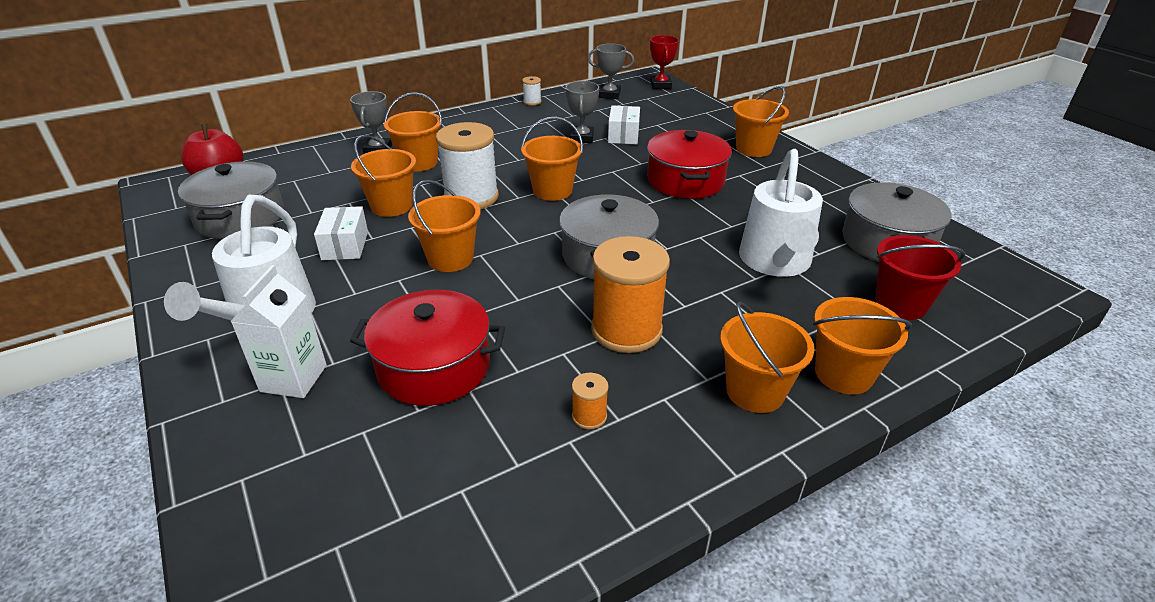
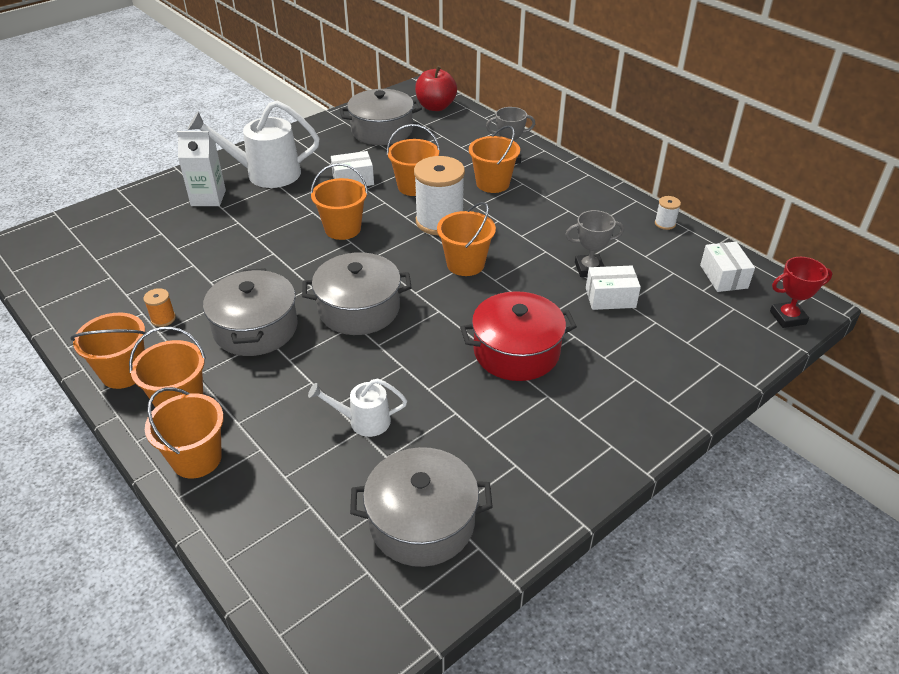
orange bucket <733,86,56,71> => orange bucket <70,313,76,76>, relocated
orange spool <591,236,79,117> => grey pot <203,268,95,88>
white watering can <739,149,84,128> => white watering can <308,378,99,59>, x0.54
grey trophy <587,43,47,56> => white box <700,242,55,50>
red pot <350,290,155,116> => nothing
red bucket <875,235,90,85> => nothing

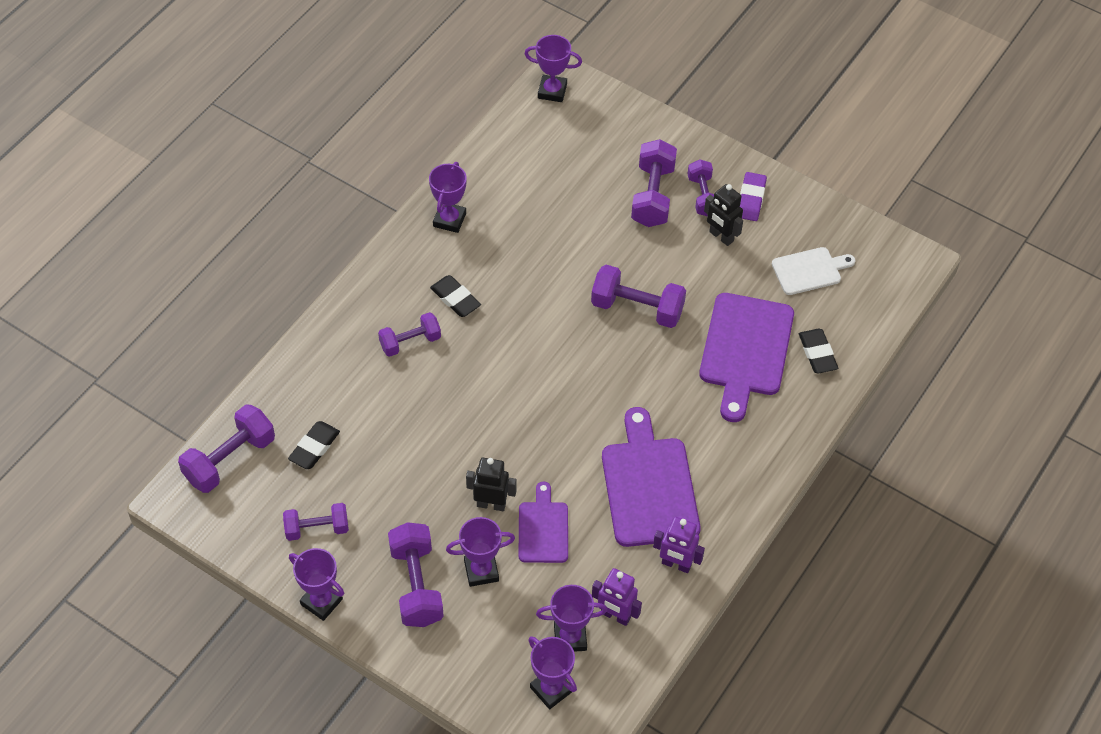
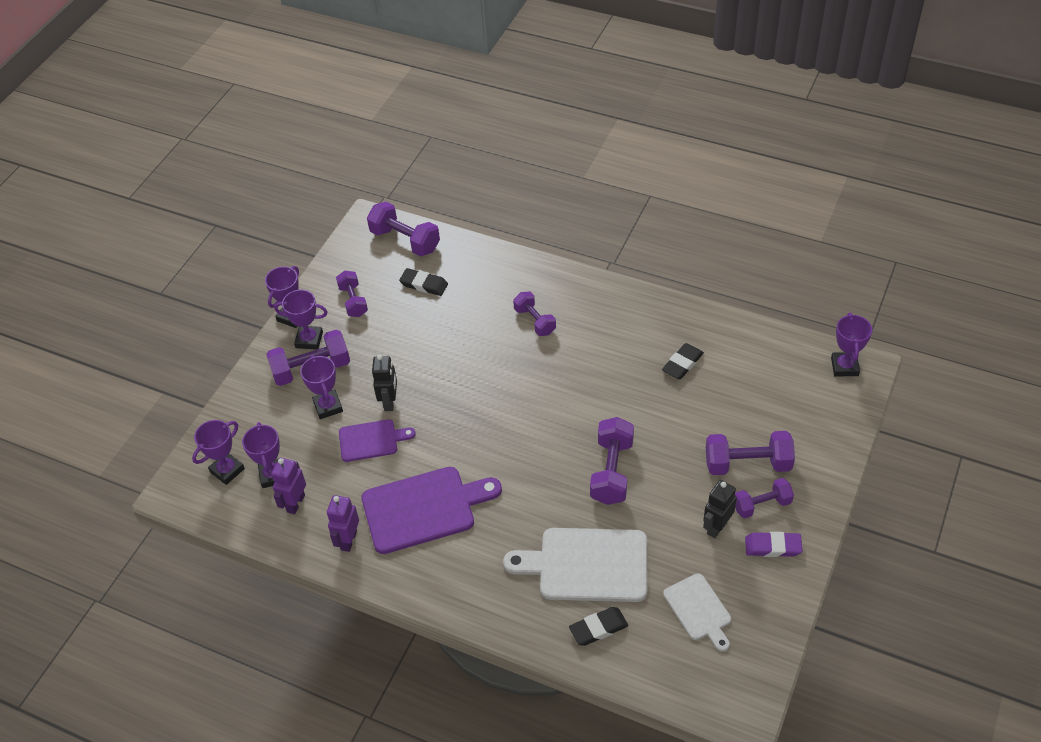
purple trophy <429,162,38,71> => purple trophy <274,290,54,60>, relocated
purple cutting board <699,293,95,129> => white cutting board <503,528,145,74>
black eraser <430,275,51,42> => black eraser <662,343,42,36>, relocated

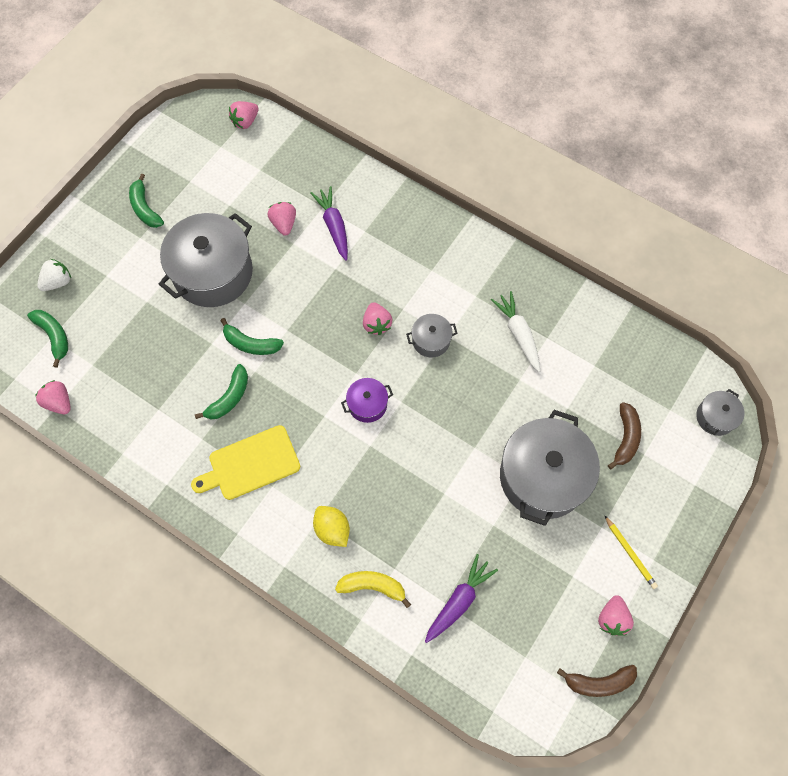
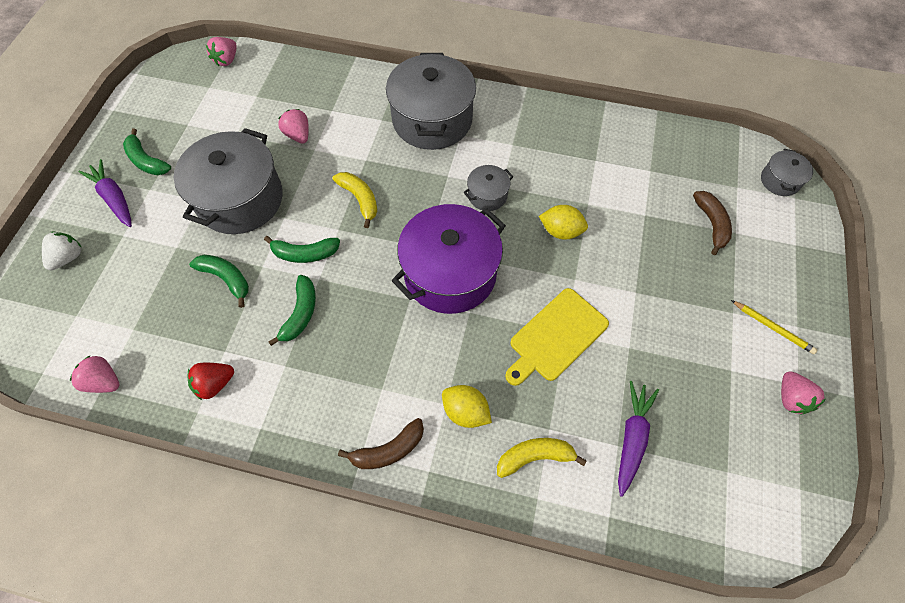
purple carrot <310,186,38,75> => purple carrot <79,159,53,68>, relocated
nothing => red strawberry <188,363,46,37>
green banana <27,310,41,58> => green banana <189,255,60,53>, relocated
nothing => yellow banana <332,172,46,56>
brown banana <557,665,80,32> => brown banana <338,418,86,51>, relocated
grey pot <500,410,100,116> => grey pot <386,53,90,97>, relocated
purple pot <341,378,52,45> => purple pot <392,204,114,110>, x2.17
yellow cutting board <191,425,109,75> => yellow cutting board <505,288,104,98>, relocated
nothing => yellow lemon <539,205,49,34>
pink strawberry <363,302,30,33> => nothing
white carrot <491,291,49,81> => nothing

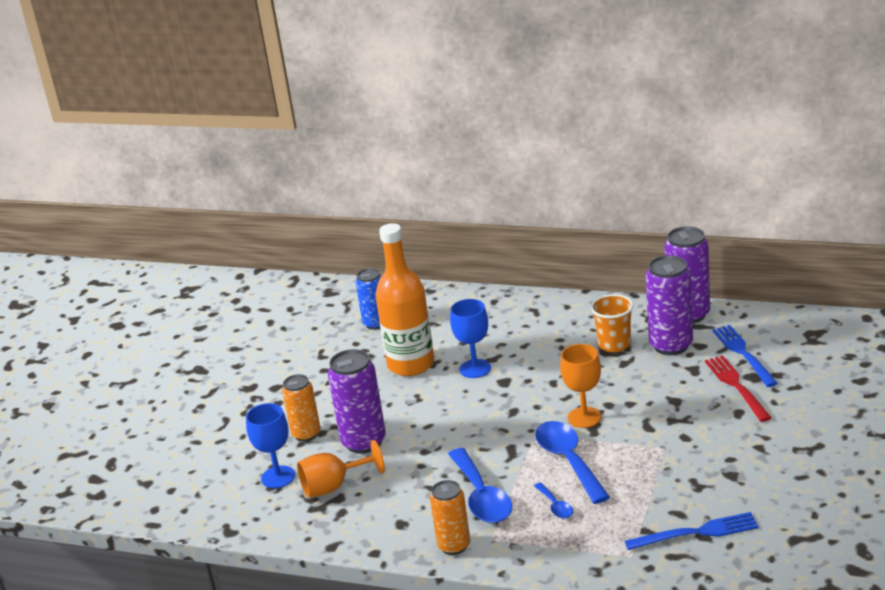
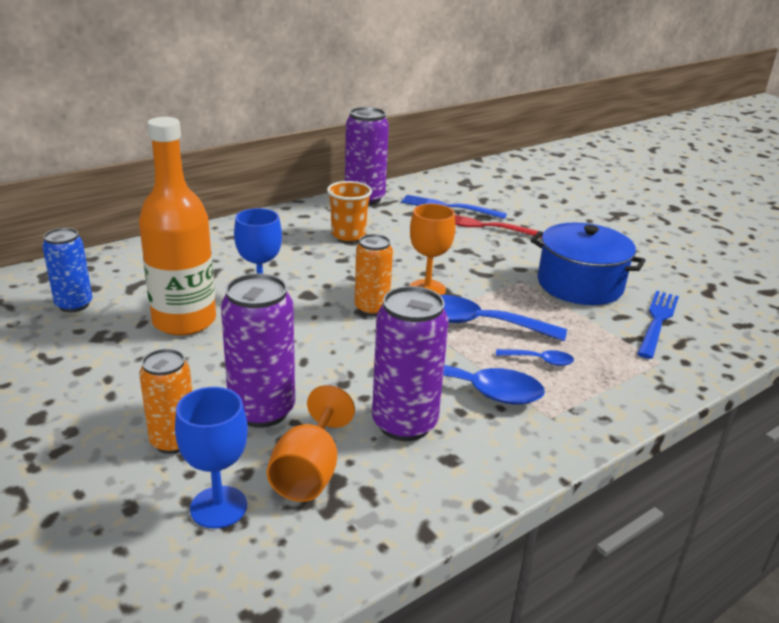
orange can <430,480,40,75> => orange can <355,234,38,82>, relocated
purple can <645,255,48,100> => purple can <372,286,77,155>, relocated
nothing => blue pot <530,223,116,82>

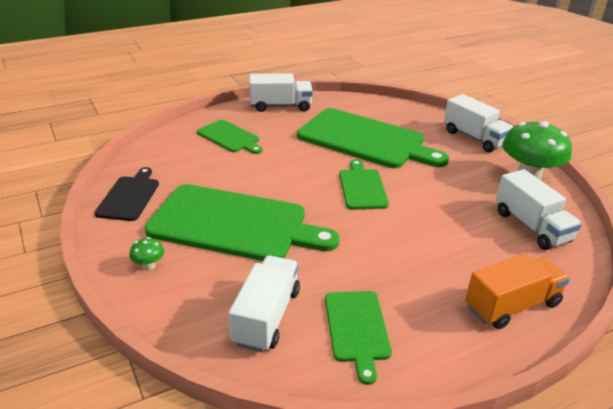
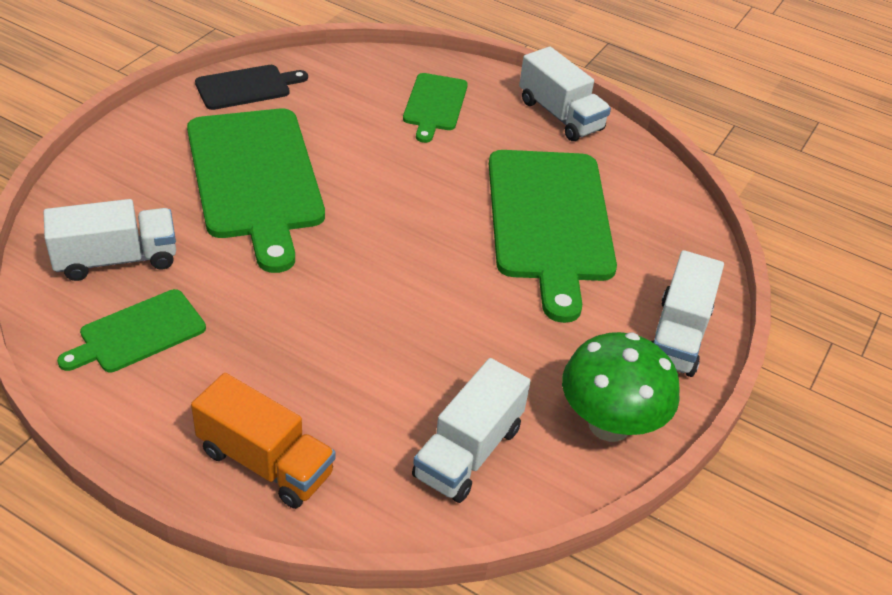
green mushroom <129,237,35,34> => nothing
green cutting board <339,159,50,50> => nothing

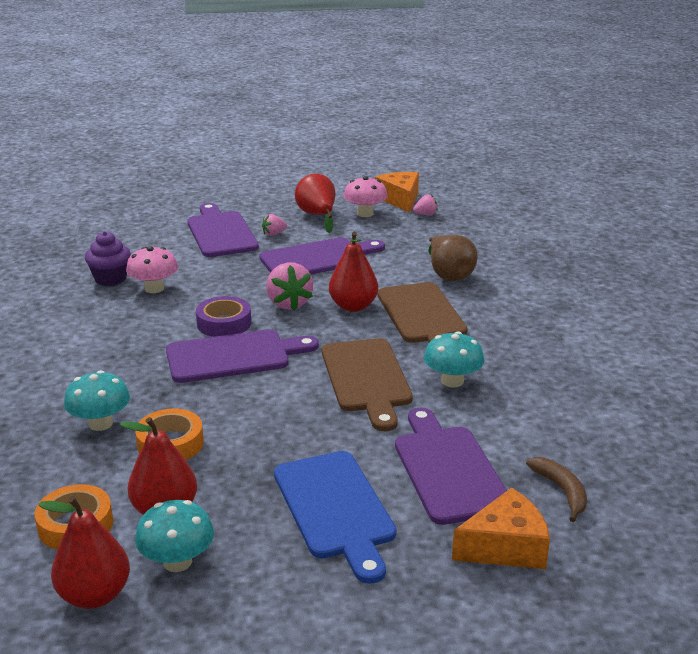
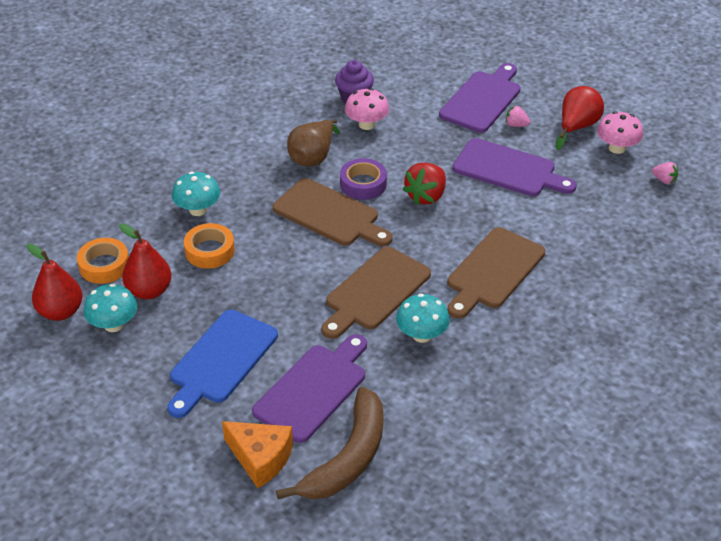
purple cutting board <166,329,153,54> => brown cutting board <273,178,119,68>
brown banana <526,457,61,65> => brown banana <276,387,107,112>, x1.97
brown pear <428,235,50,46> => brown pear <287,119,53,47>, relocated
pink strawberry <266,262,47,49> => red strawberry <403,162,43,43>
red pear <329,232,49,80> => nothing
orange cheese <375,172,44,40> => nothing

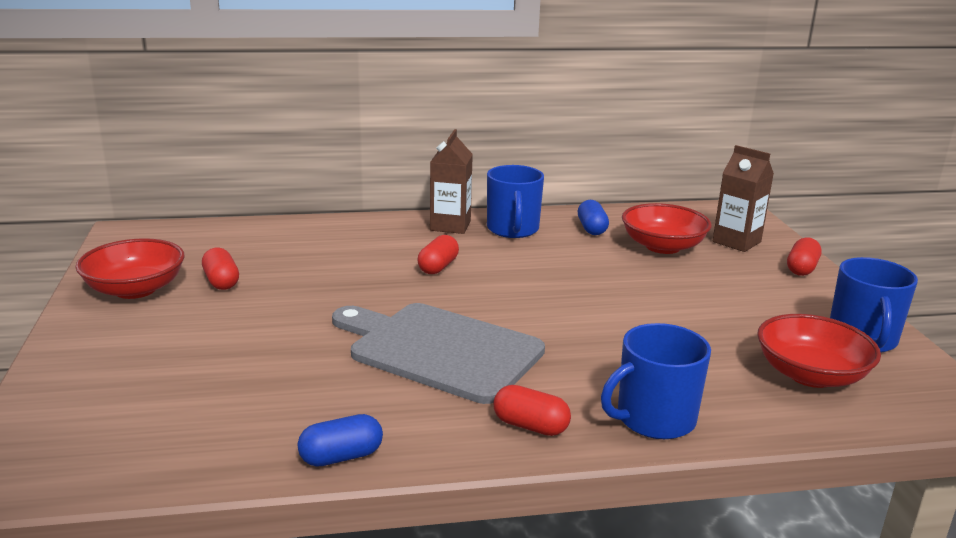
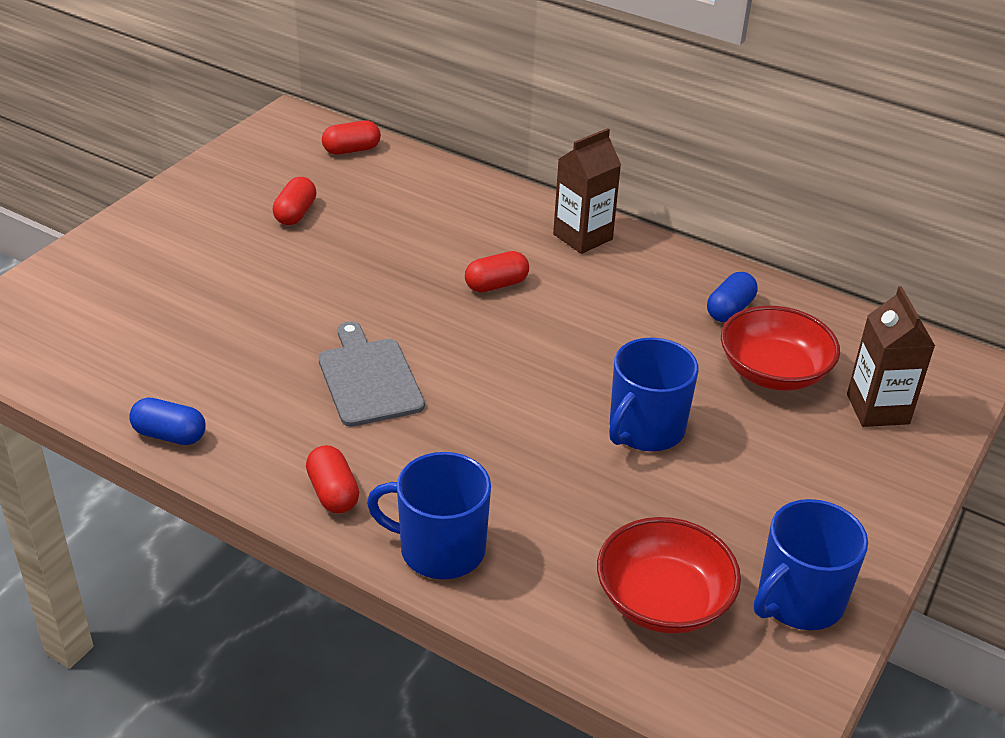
grey cutting board <332,303,213,101> => grey cutting board <318,321,107,106>, x0.64
red capsule <787,237,34,39> => red capsule <322,120,59,35>, relocated
blue mug <487,165,57,73> => blue mug <609,338,89,114>, relocated
red bowl <76,238,109,61> => nothing

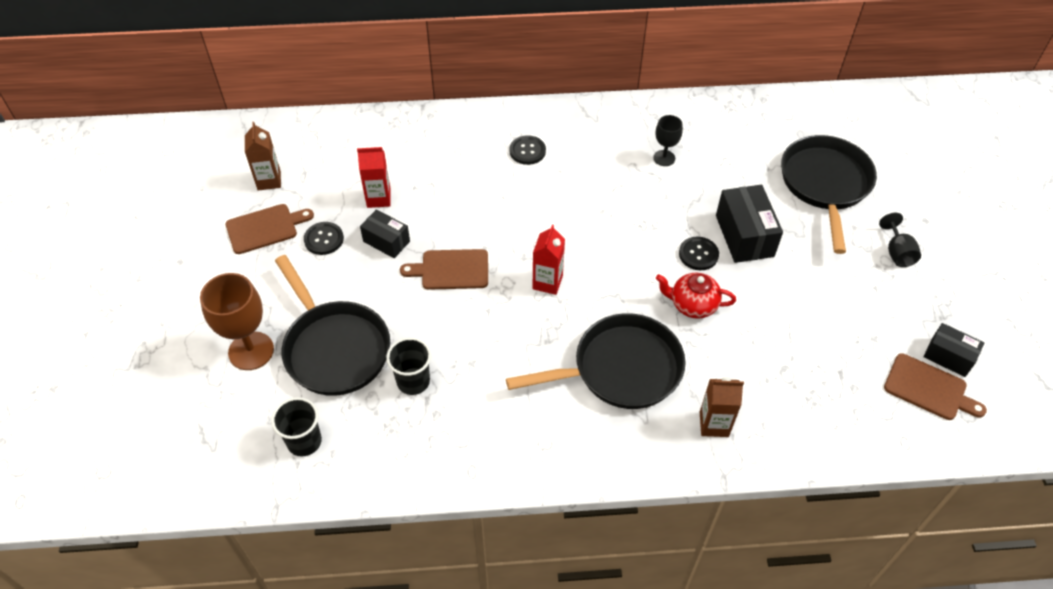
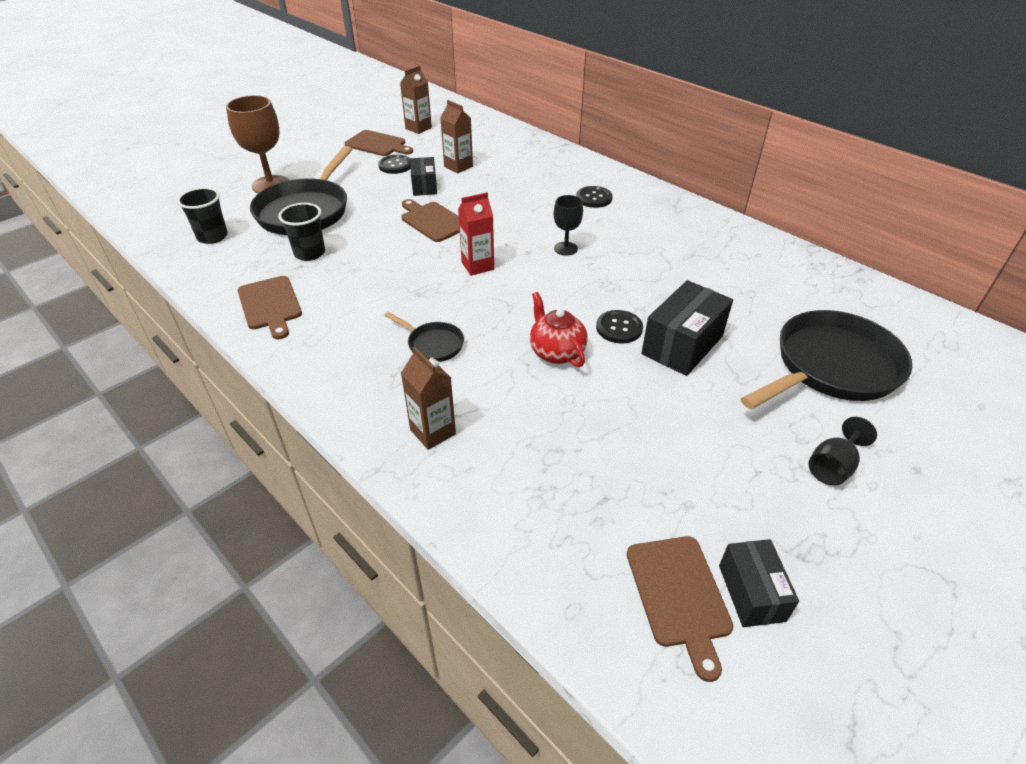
nothing => brown cutting board <237,276,65,63>
black pan <506,313,180,96> => black pan <384,312,80,50>, x0.47
red carton <357,147,34,61> => brown carton <440,100,33,73>
black goblet <654,115,29,51> => black goblet <554,195,29,61>, relocated

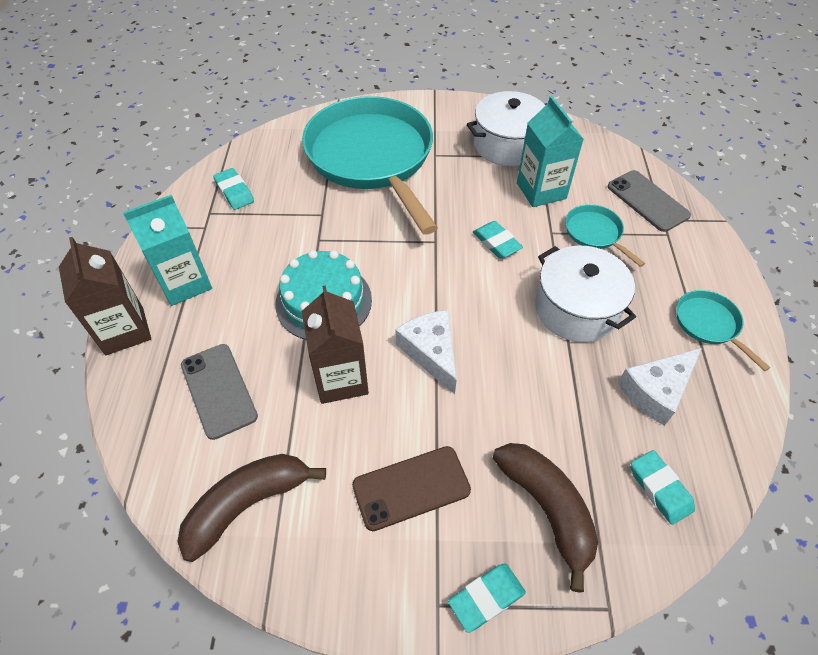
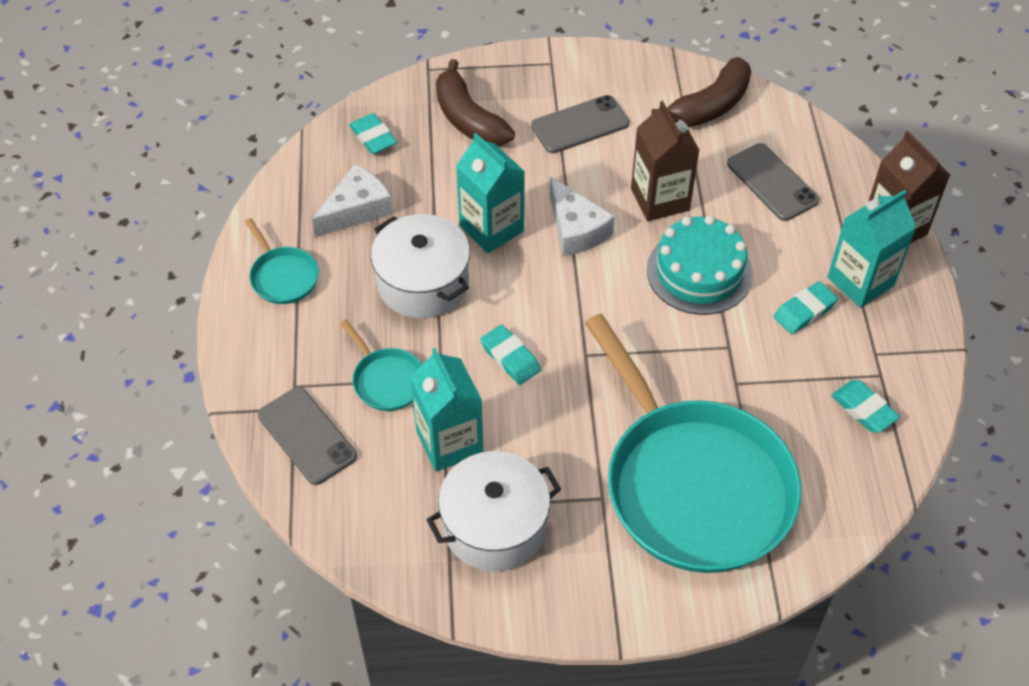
nothing => turquoise carton <456,133,69,120>
brown phone <352,446,119,85> => grey phone <531,95,98,58>
turquoise eraser <448,563,78,70> => turquoise eraser <773,281,65,53>, relocated

